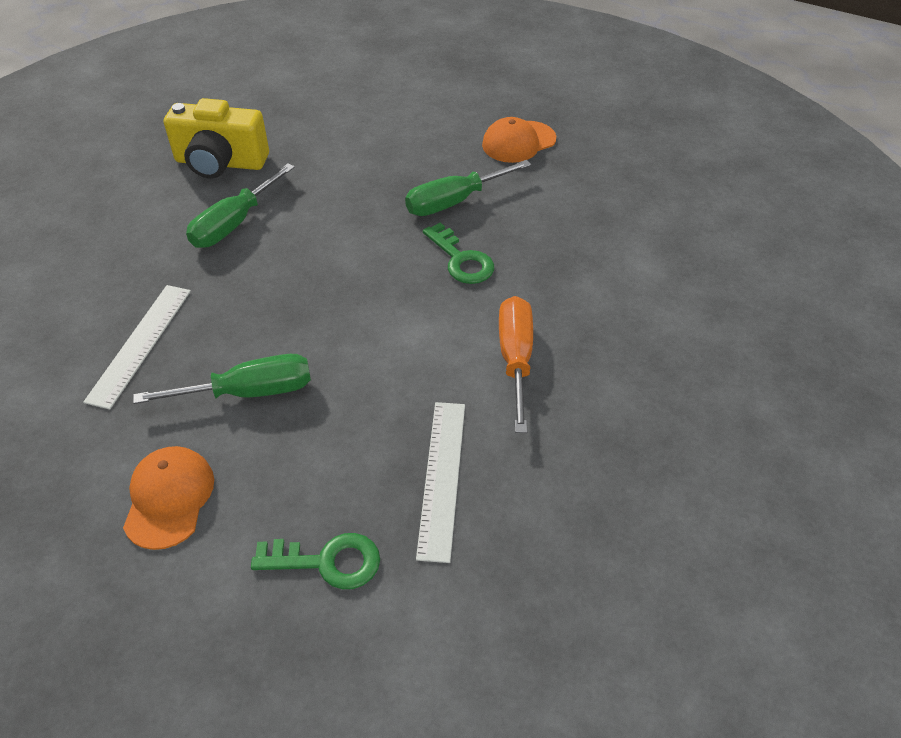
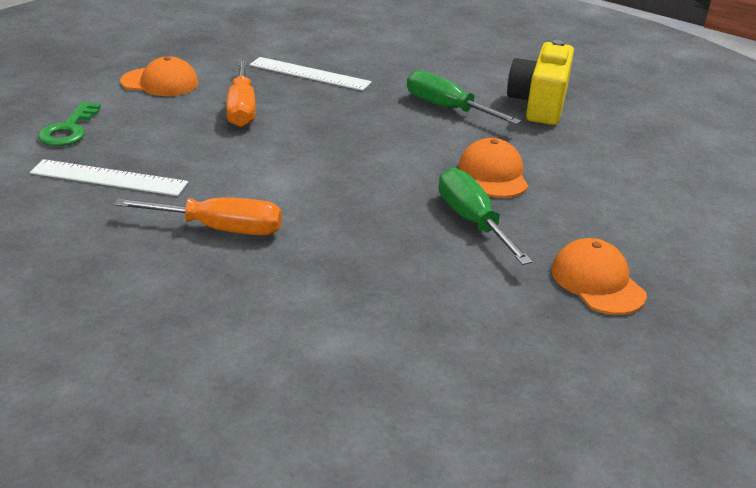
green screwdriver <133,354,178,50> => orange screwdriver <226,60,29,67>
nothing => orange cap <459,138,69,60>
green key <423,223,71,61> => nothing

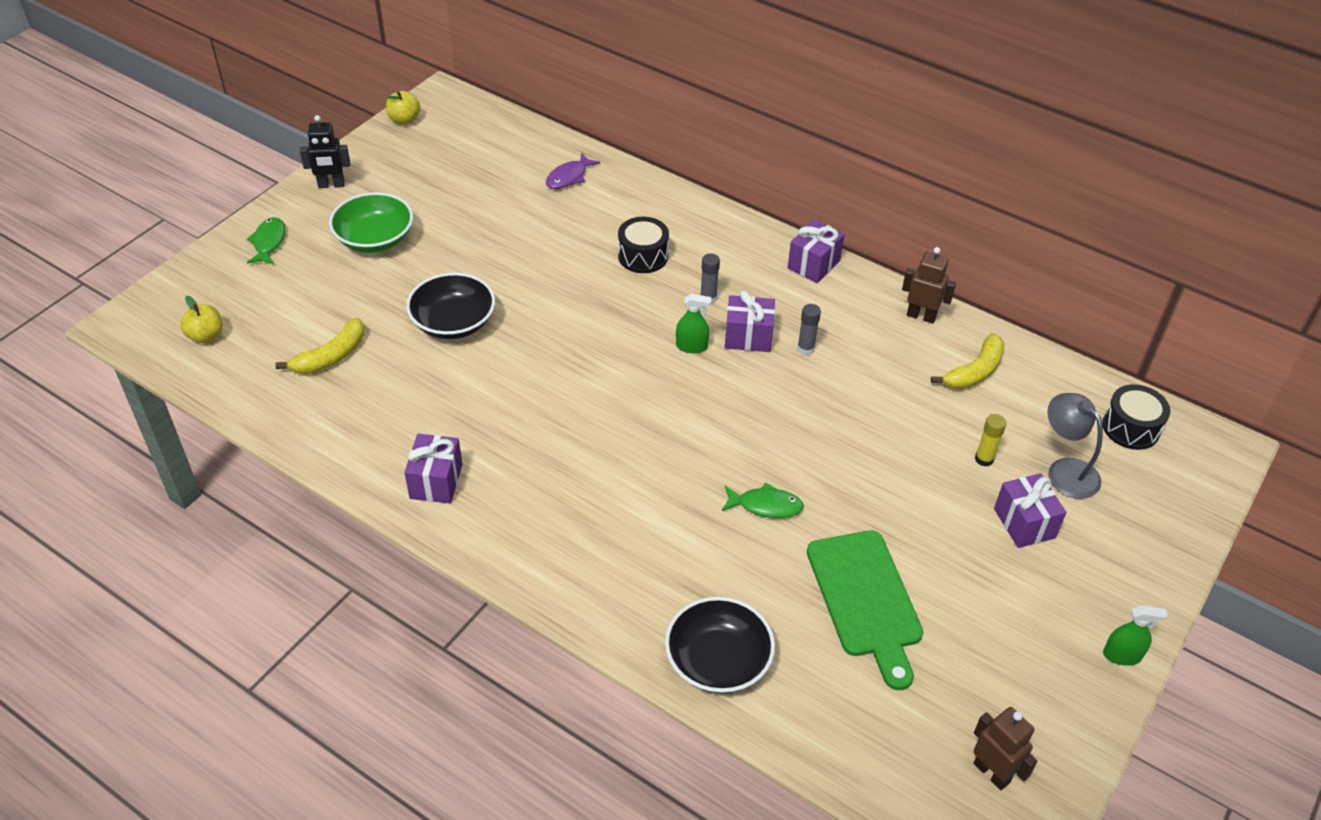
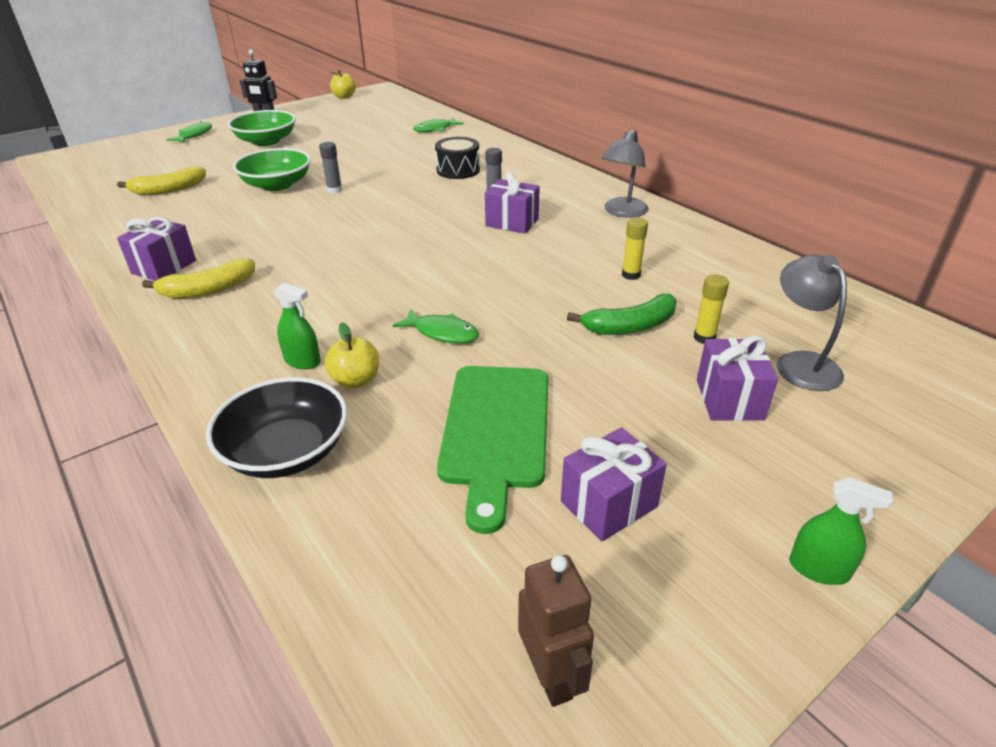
yellow banana <931,333,74,56> => yellow banana <142,258,113,40>, relocated
black bowl <406,273,89,66> => green bowl <233,148,78,43>
green spray bottle <676,294,35,59> => green spray bottle <274,282,47,87>, relocated
grey glue stick <797,304,24,51> => grey glue stick <319,142,23,52>, relocated
yellow apple <180,296,43,47> => yellow apple <325,322,54,67>, relocated
purple fish <546,153,54,36> => green fish <413,117,51,15>
purple gift <788,219,57,64> => purple gift <561,427,106,114>, relocated
nothing => green banana <567,294,110,41>
nothing => grey lamp <602,129,47,89>
nothing => yellow glue stick <622,217,26,63>
brown robot <902,247,54,77> => nothing
black drum <1102,384,68,66> => nothing

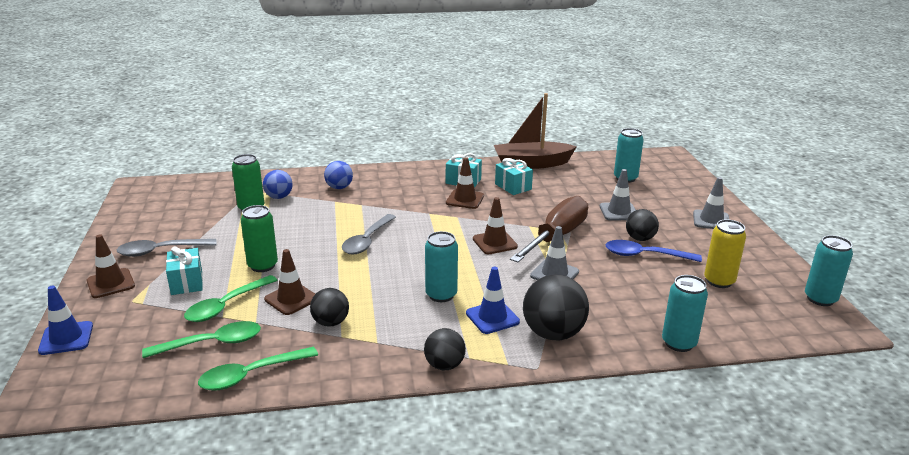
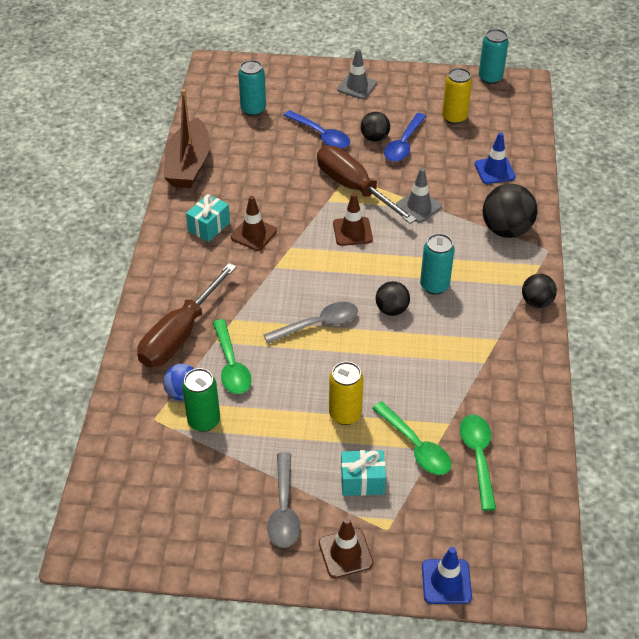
blue ball <324,161,29,28> => brown screwdriver <137,263,99,104>
green spoon <198,347,120,44> => green spoon <213,319,39,75>, relocated
grey spoon <342,214,54,40> => grey spoon <264,302,94,42>, 60 degrees counterclockwise
grey traffic cone <600,169,36,52> => blue spoon <283,110,67,39>
green can <241,205,37,67> => yellow can <329,361,35,64>
black ball <310,288,39,39> => black ball <376,281,34,35>, relocated
blue traffic cone <466,267,54,67> => blue traffic cone <475,132,41,52>, relocated
brown traffic cone <264,249,51,66> => nothing
turquoise gift <495,158,38,37> => nothing
turquoise can <662,275,46,77> => nothing

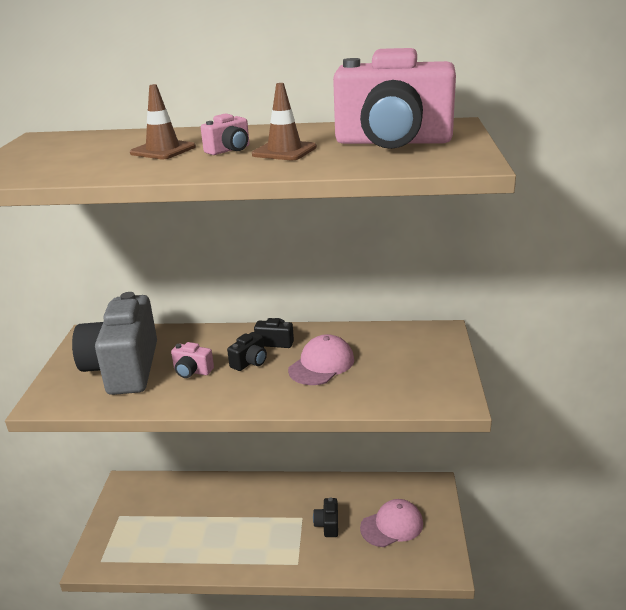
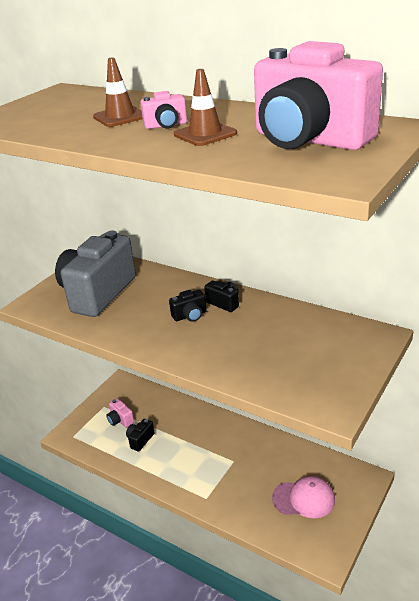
pink camera <171,342,43,36> => pink camera <106,398,28,30>, relocated
black camera <313,497,25,40> => black camera <126,419,29,33>, relocated
pink cap <288,334,66,51> => nothing

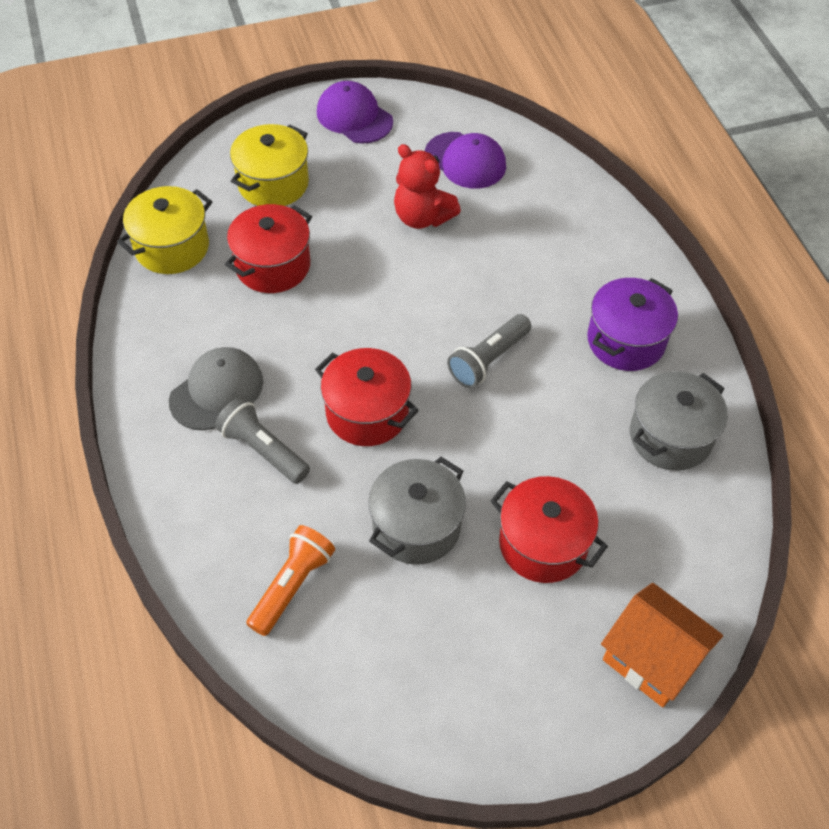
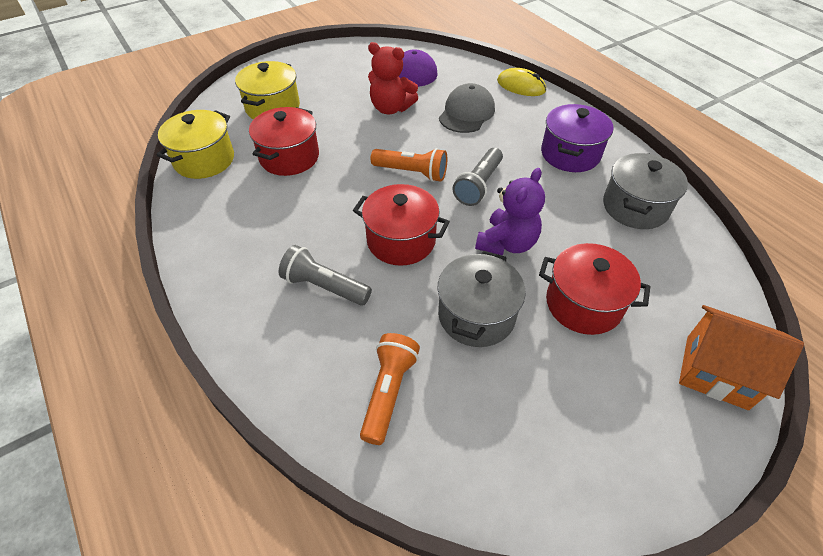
nothing => orange flashlight <371,148,76,34>
grey cap <169,347,94,83> => grey cap <439,83,56,50>, relocated
nothing => purple teddy bear <475,168,70,87>
nothing => yellow mouse <497,68,49,28>
purple cap <317,81,76,62> => nothing

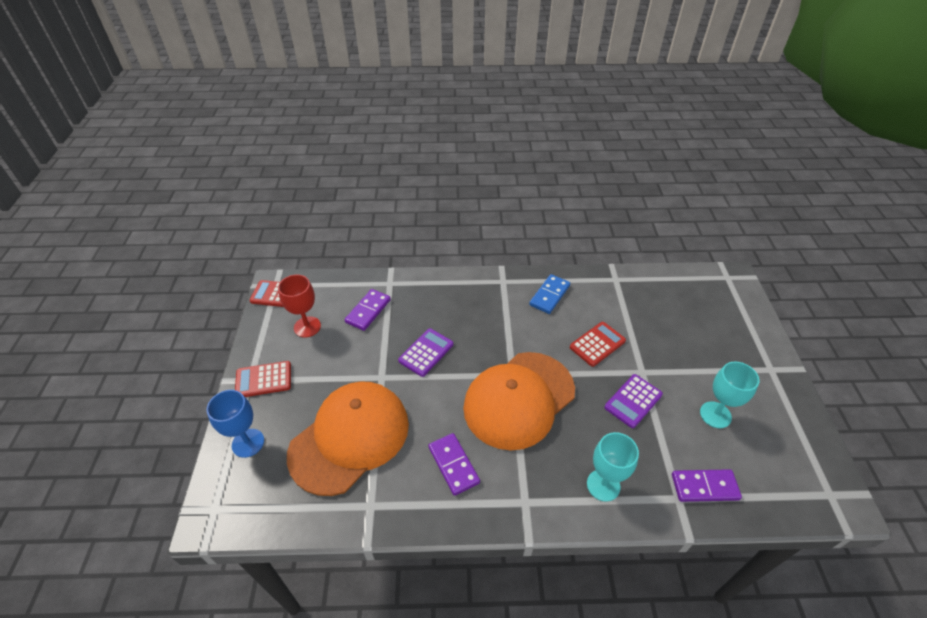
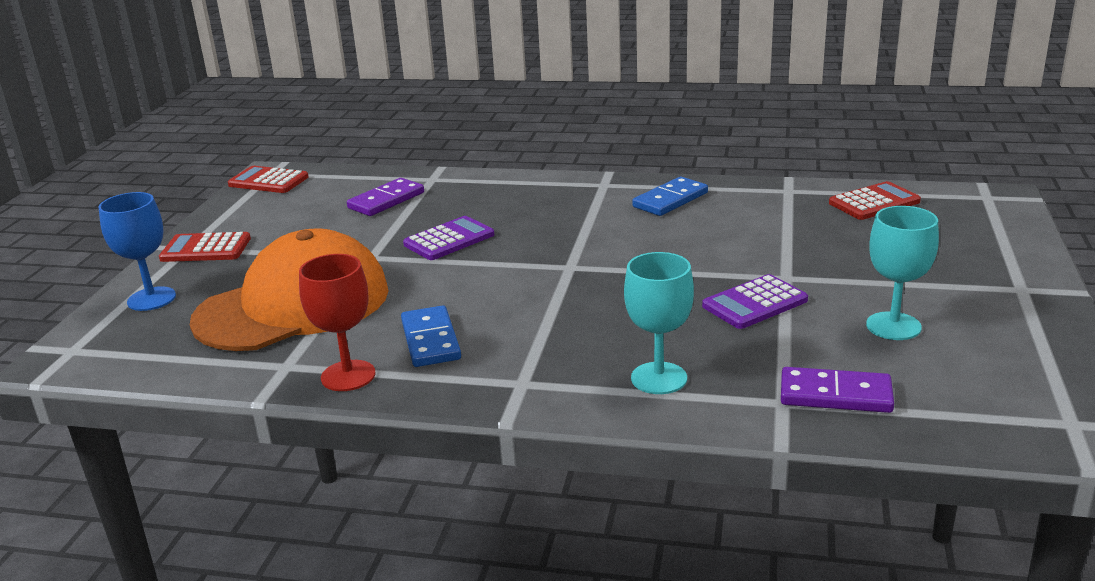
red goblet <278,275,43,63> => red goblet <299,254,77,137>, relocated
purple domino <428,433,52,63> => blue domino <401,305,60,62>
red calculator <570,322,56,45> => red calculator <829,181,92,39>, relocated
orange cap <463,352,112,98> => nothing

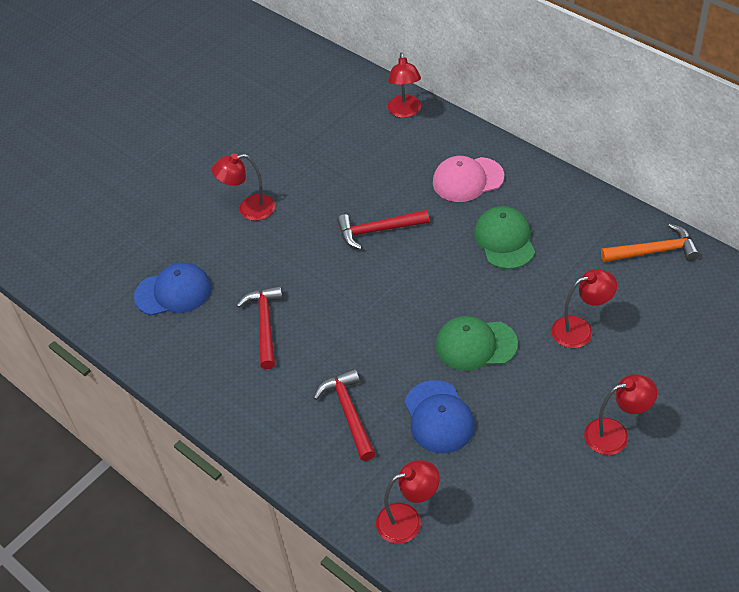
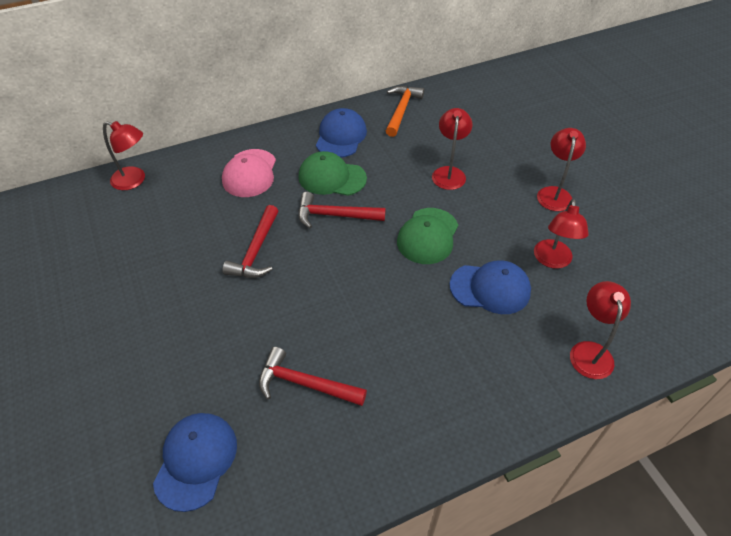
red hammer <314,369,62,92> => red hammer <298,192,88,36>, relocated
nothing => blue cap <316,108,51,50>
red lamp <212,154,63,67> => red lamp <534,199,55,70>, relocated

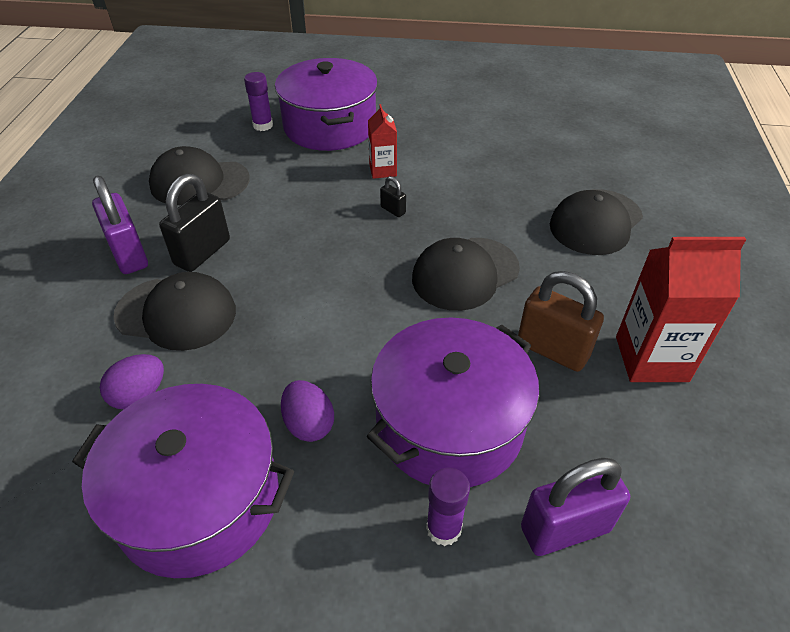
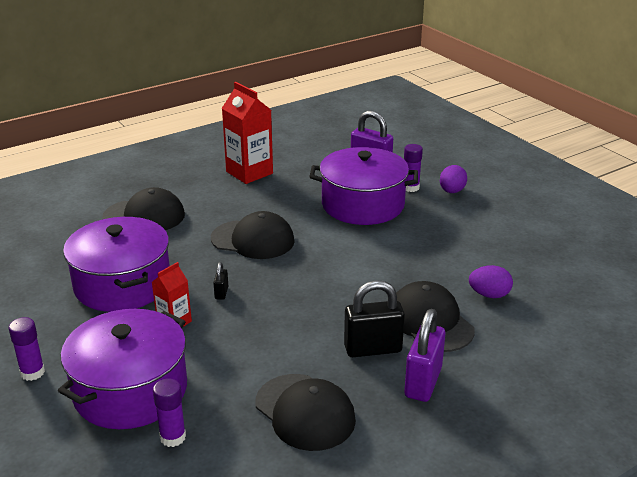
nothing => purple glue stick <8,317,37,64>
purple pot <72,384,222,194> => purple pot <63,217,107,95>, relocated
purple egg <281,380,53,62> => purple egg <440,165,27,28>, relocated
brown padlock <518,271,86,101> => nothing

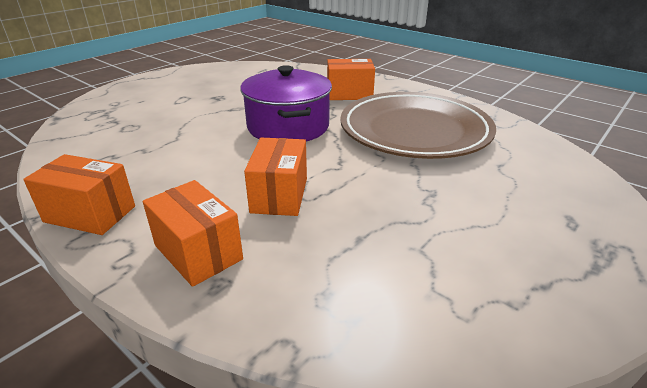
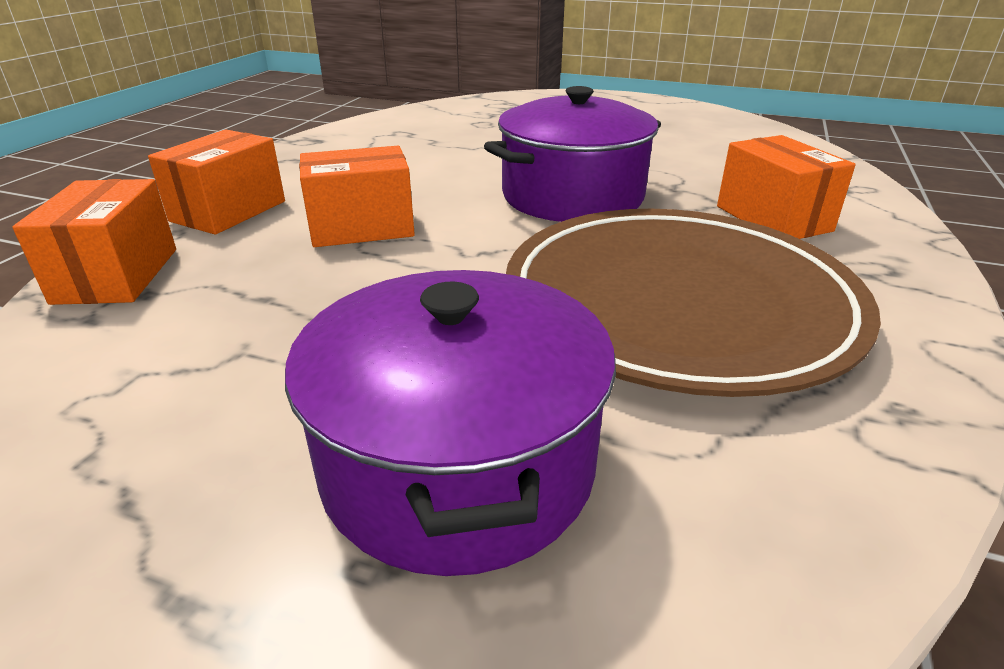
orange box <23,154,112,81> => orange box <12,179,164,126>, relocated
nothing => purple pot <285,270,331,306>

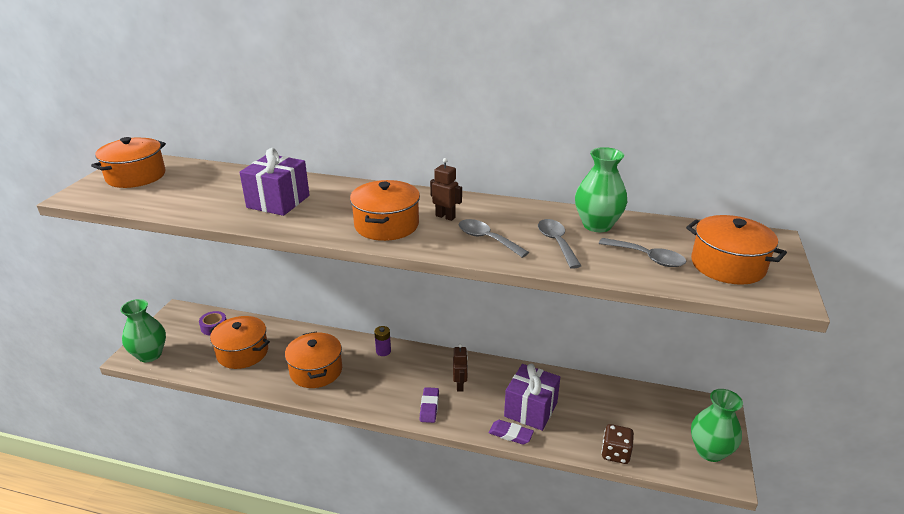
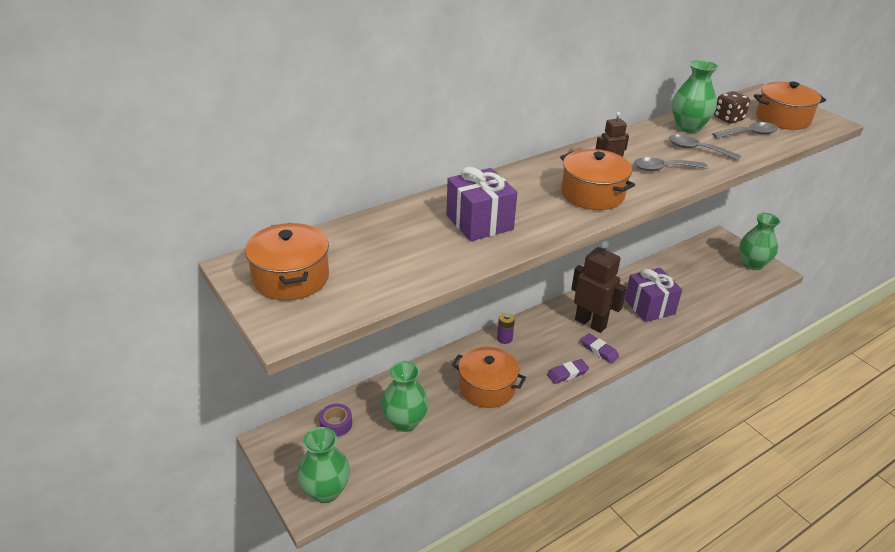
orange pot <209,316,61,53> => green vase <381,361,48,71>
purple eraser <488,420,46,25> => purple eraser <547,359,42,25>, relocated
brown robot <453,344,15,48> => brown robot <571,241,56,92>, x1.95
brown dice <601,424,33,40> => brown dice <714,91,36,33>, relocated

